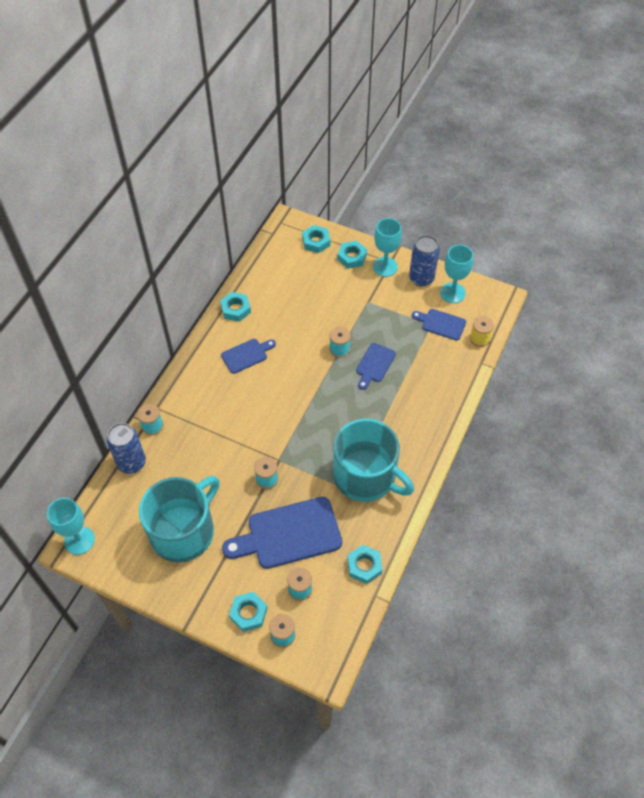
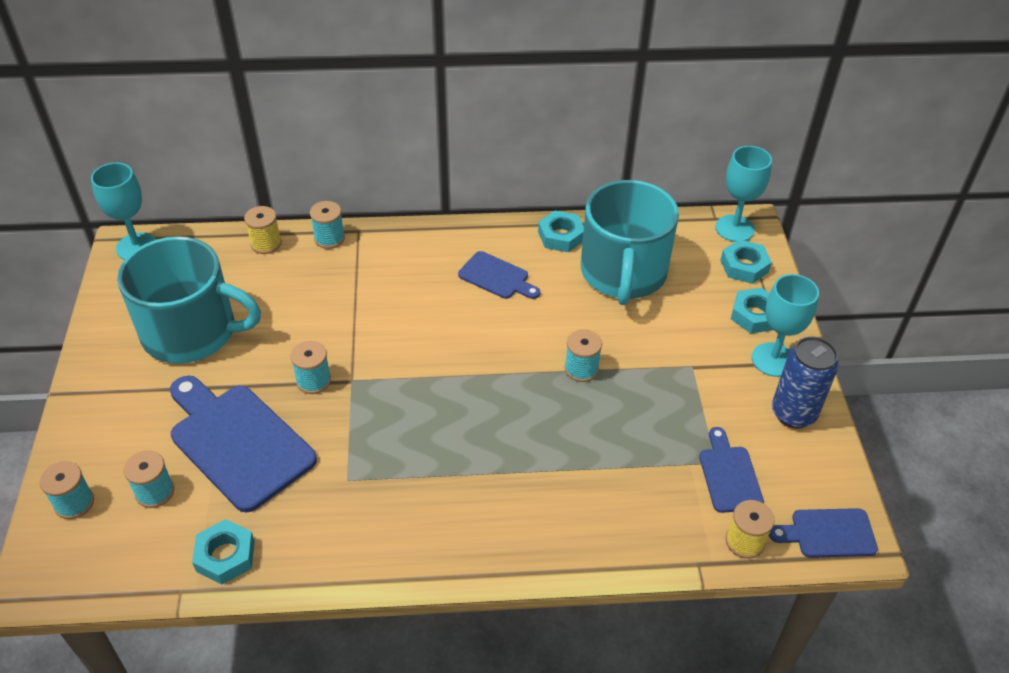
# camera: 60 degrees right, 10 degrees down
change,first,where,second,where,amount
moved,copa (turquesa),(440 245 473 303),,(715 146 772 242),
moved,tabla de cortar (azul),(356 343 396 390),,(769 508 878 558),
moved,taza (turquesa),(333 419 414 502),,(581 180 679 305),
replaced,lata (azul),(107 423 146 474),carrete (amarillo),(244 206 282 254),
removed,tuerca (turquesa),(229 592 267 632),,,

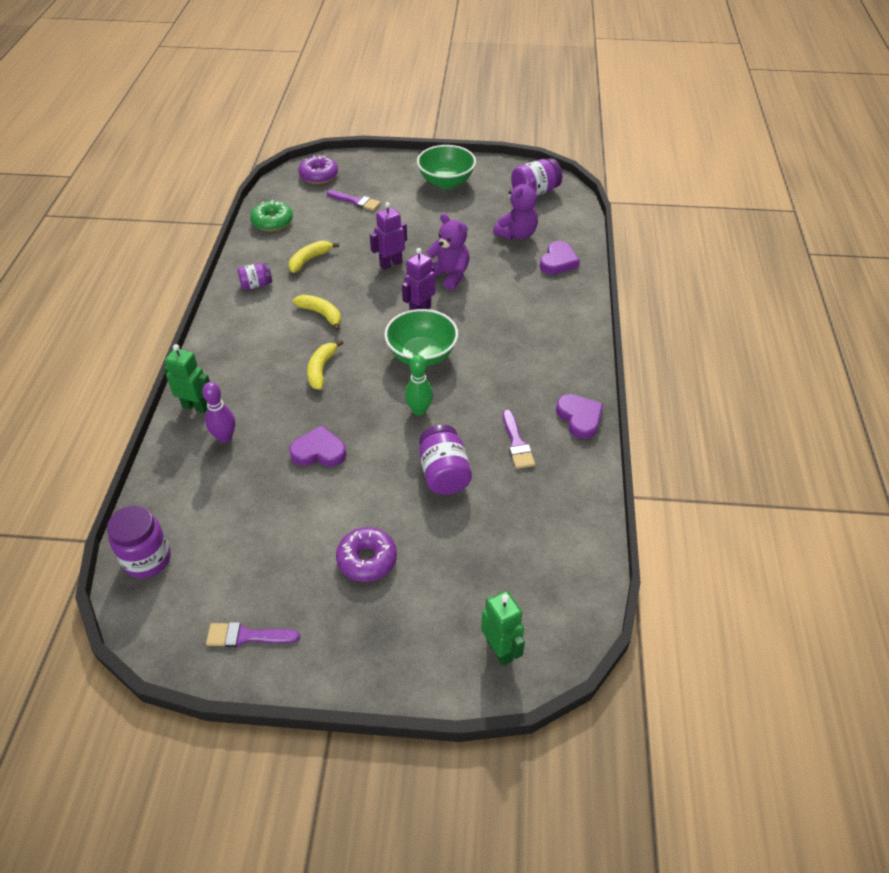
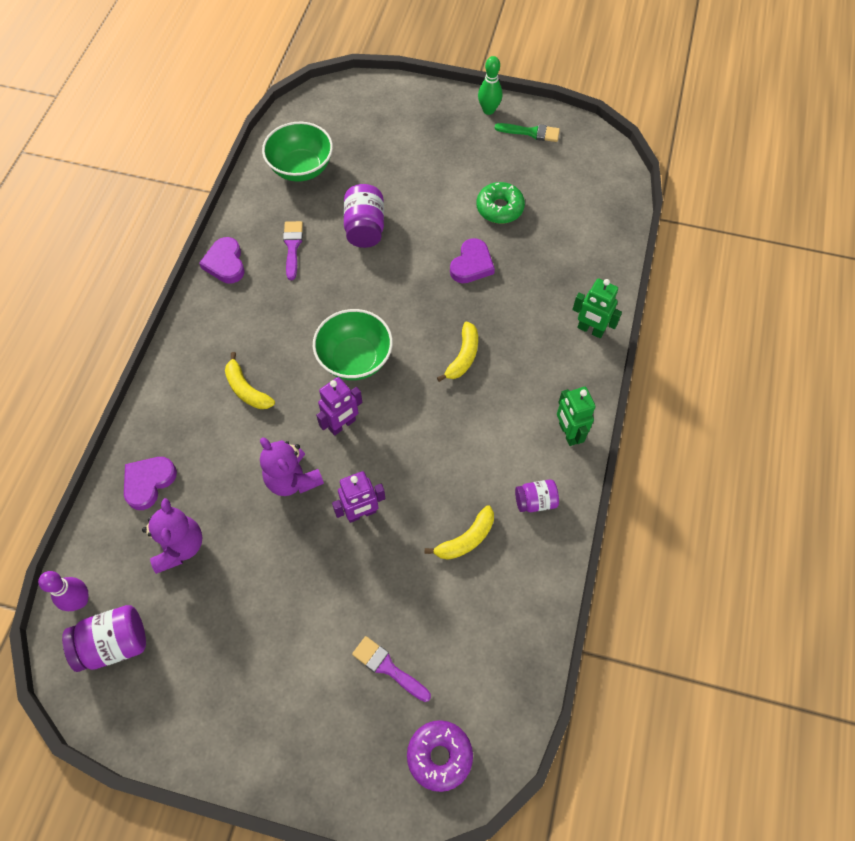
# camera: 170 degrees left, 15 degrees up
change,first,where,second,where,amount
moved,cuenco (verde),(417 145 476 189),,(262 122 333 182),
turned,osito (morado),(493 178 538 240),,(142 498 202 574),120 degrees clockwise
moved,rosquilla (verde),(250 200 293 231),,(476 182 525 224),
moved,plátano (amarillo),(293 295 341 331),,(225 352 275 409),
moved,bolo (verde),(405 355 433 415),,(478 56 502 115),
moved,bolo (morado),(202 382 235 443),,(38 571 89 611),
turned,corazón (morado),(289 425 346 467),,(450 238 495 283),75 degrees counterclockwise
removed,tarro (morado),(107 505 171 578),,,
removed,rosquilla (morado),(336 527 397 582),,,
moved,robot (verde),(481 591 525 666),,(557 387 595 446),
recoloured,pincel (morado),(206 622 300 647),pincel (verde),(494 123 560 142),

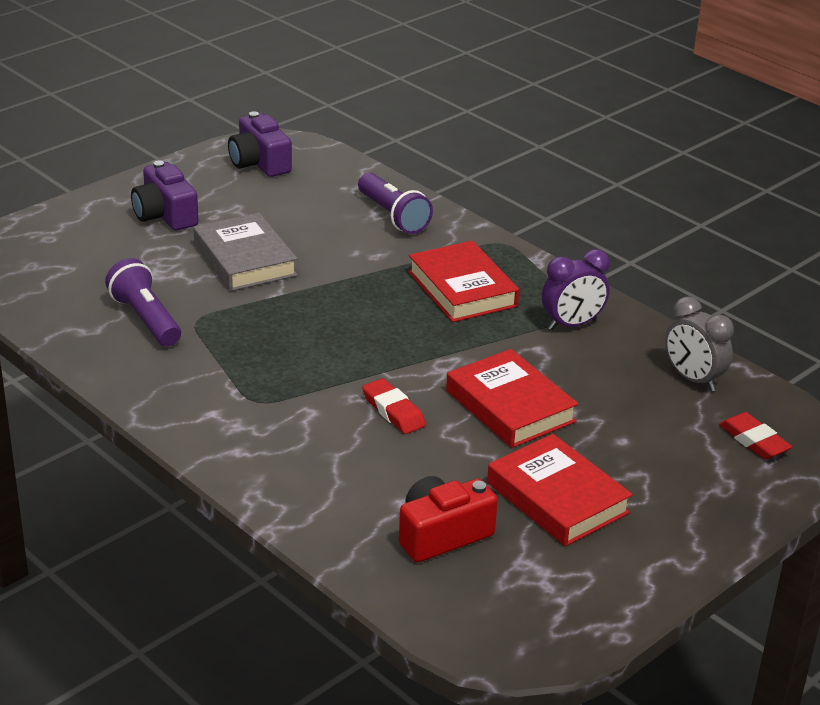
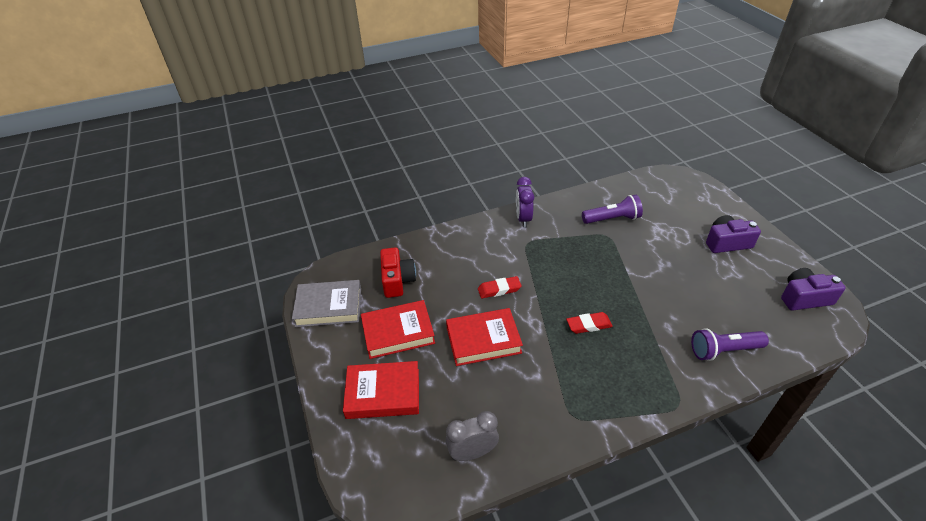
# camera: 115 degrees right, 10 degrees up
change,first,where,second,where,amount
moved,libro (gris),(194 212 297 291),,(292 280 361 327),
moved,libro (rojo),(408 241 519 322),,(343 361 419 419),
moved,despertador (morado),(542 249 610 330),,(516 177 534 227),
moved,goma de borrar (rojo),(719 412 792 460),,(566 312 613 334),

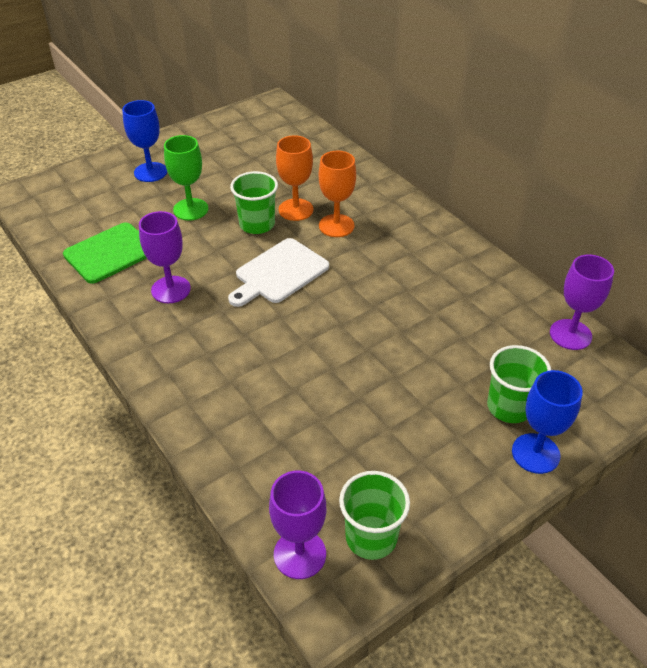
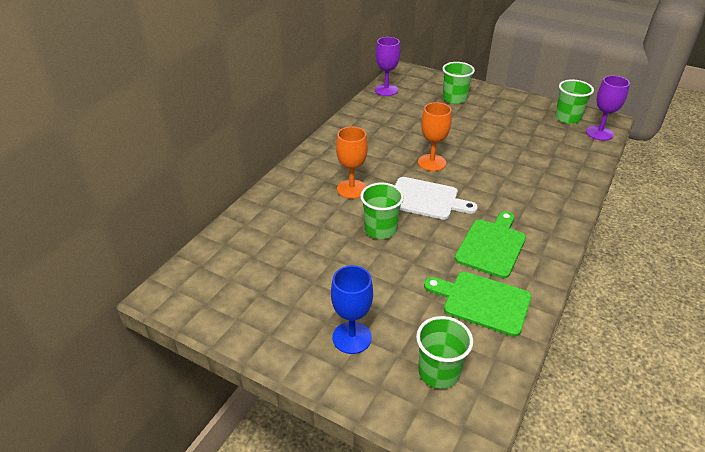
# camera: 115 degrees left, 5 degrees down
change,first,where,second,where,amount
removed,copa (verde),(164 135 208 221),,,
moved,copa (naranja),(276 135 313 221),,(418 102 452 171),
replaced,copa (morado),(139 211 191 303),tabla de cortar (verde),(455 211 526 279),
removed,copa (azul),(512 370 583 474),,,
added,,,vaso (verde),(416 316 473 389),

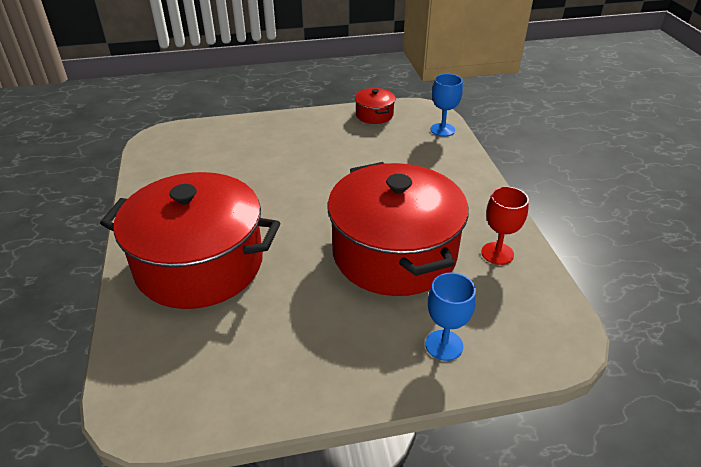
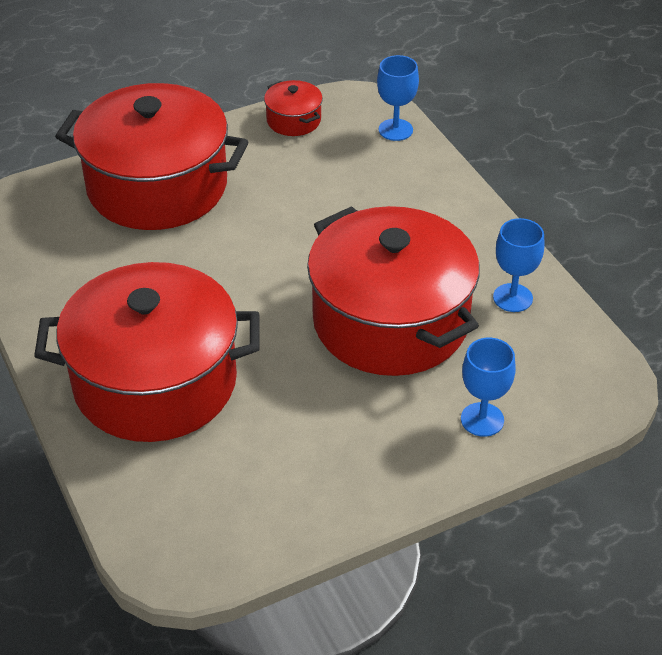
# camera: 15 degrees left, 5 degrees up
change,first,where,second,where,amount
recoloured,copa (rojo),(481 187 529 265),copa (azul),(493 218 545 312),
added,,,olla (rojo),(55 83 248 230),

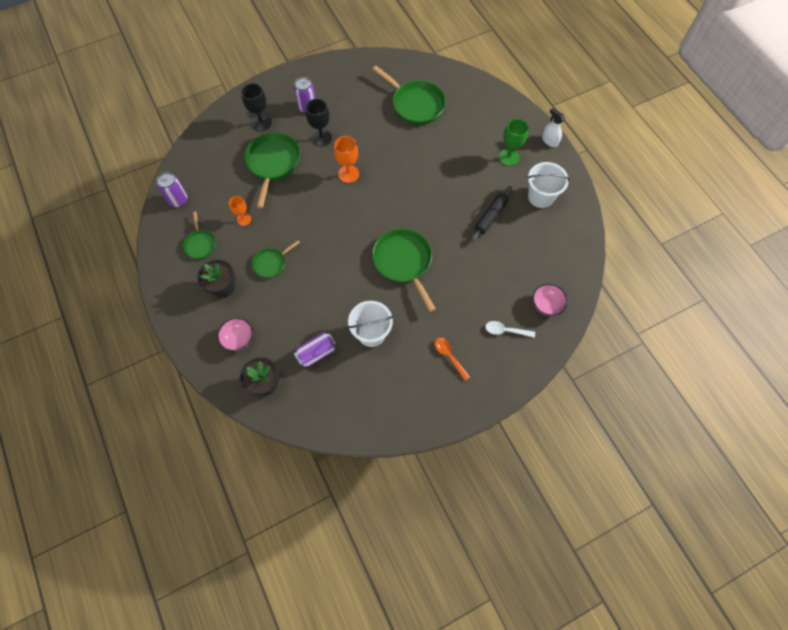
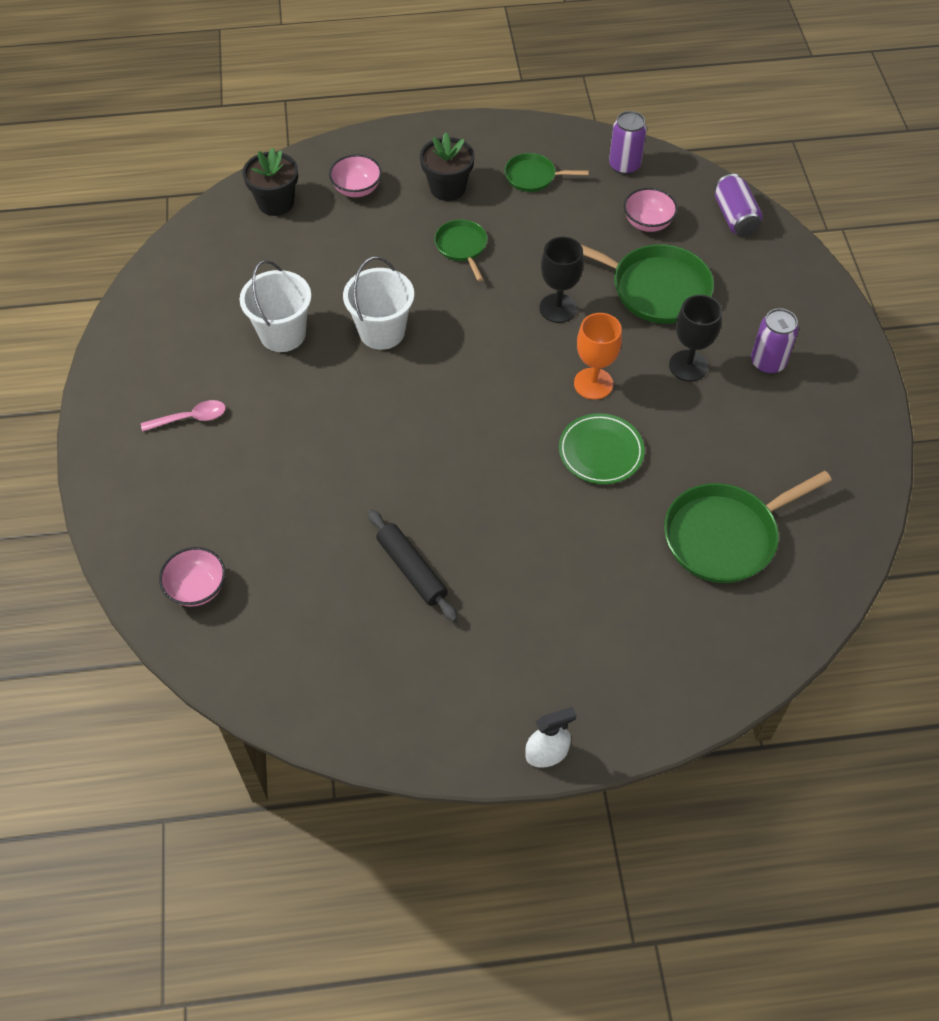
# camera: 110 degrees right, 10 degrees down
change,first,where,second,where,amount
moved,copa (negro),(241 83 272 131),,(540 237 584 323),
removed,copa (verde),(499 119 529 166),,,
moved,balde (blanco),(527 162 570 208),,(343 256 414 350),
removed,copa (naranja),(229 196 251 226),,,
removed,sartén (verde),(372 229 436 312),,,
removed,cuchara (blanco),(485 321 535 338),,,
moved,lata (morado),(293 332 337 368),,(715 174 763 236),
recoloured,cuchara (naranja),(435 338 470 381),cuchara (rosa),(141 400 226 432),
added,,,cuenco (rosa),(624 188 678 232),
added,,,plato (verde),(559 413 645 484),

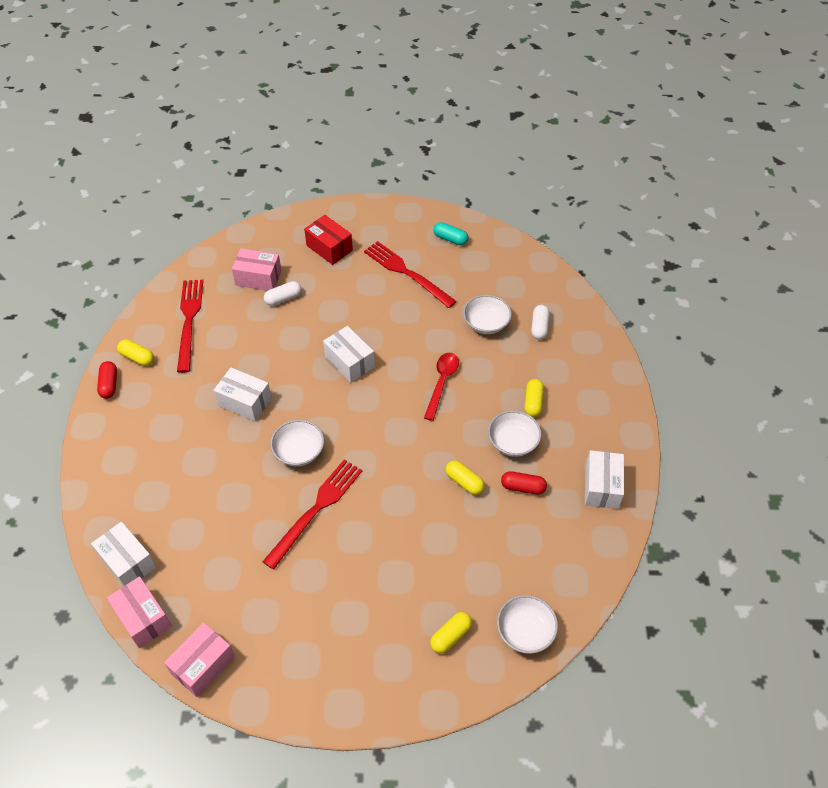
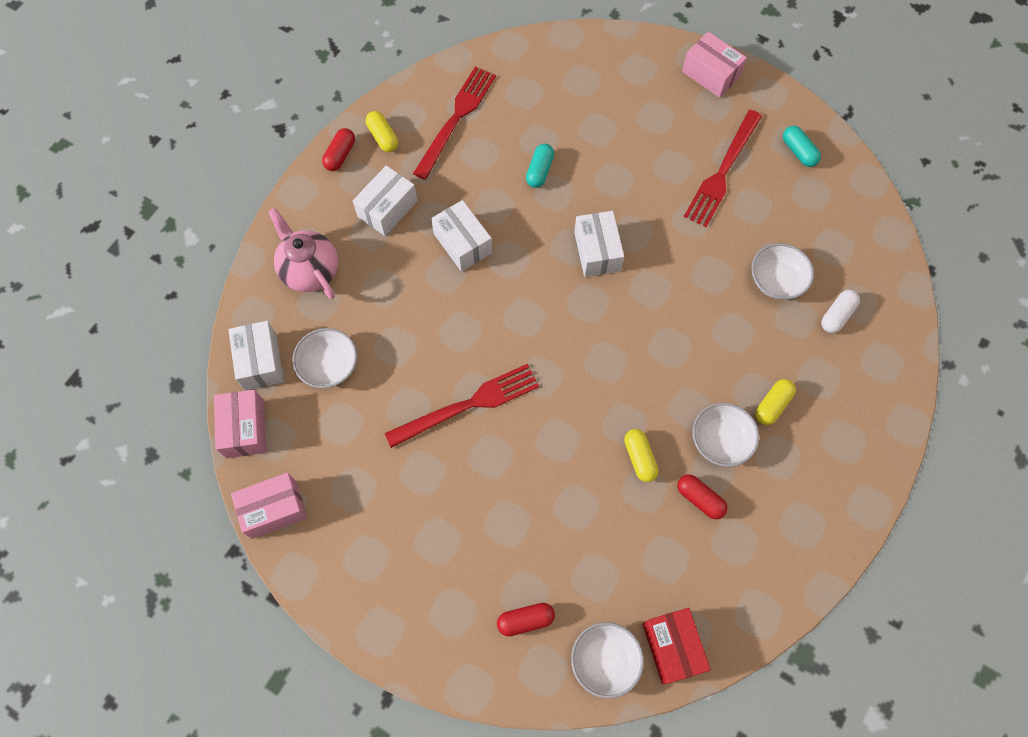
# camera: 30 degrees right, 15 degrees up
change,first,where,second,where,amount
moved,caja (rojo),(304 215 353 265),,(642 608 711 684),
turned,tenedor (rojo),(364 241 457 308),,(684 110 762 227),135 degrees counterclockwise
moved,caja (rosa),(232 248 282 291),,(682 32 747 98),
removed,cápsula (blanco),(264 281 301 306),,,
removed,cuchara (rojo),(424 353 459 421),,,
moved,cuenco (blanco),(270 420 324 466),,(293 328 357 388),
moved,caja (blanco),(585 450 624 509),,(353 166 417 236),
recoloured,cápsula (amarillo),(430 612 472 653),cápsula (rojo),(497 603 555 636),
added,,,cápsula (turquesa),(526 144 554 188),
added,,,tetera (rosa),(268 208 338 299),

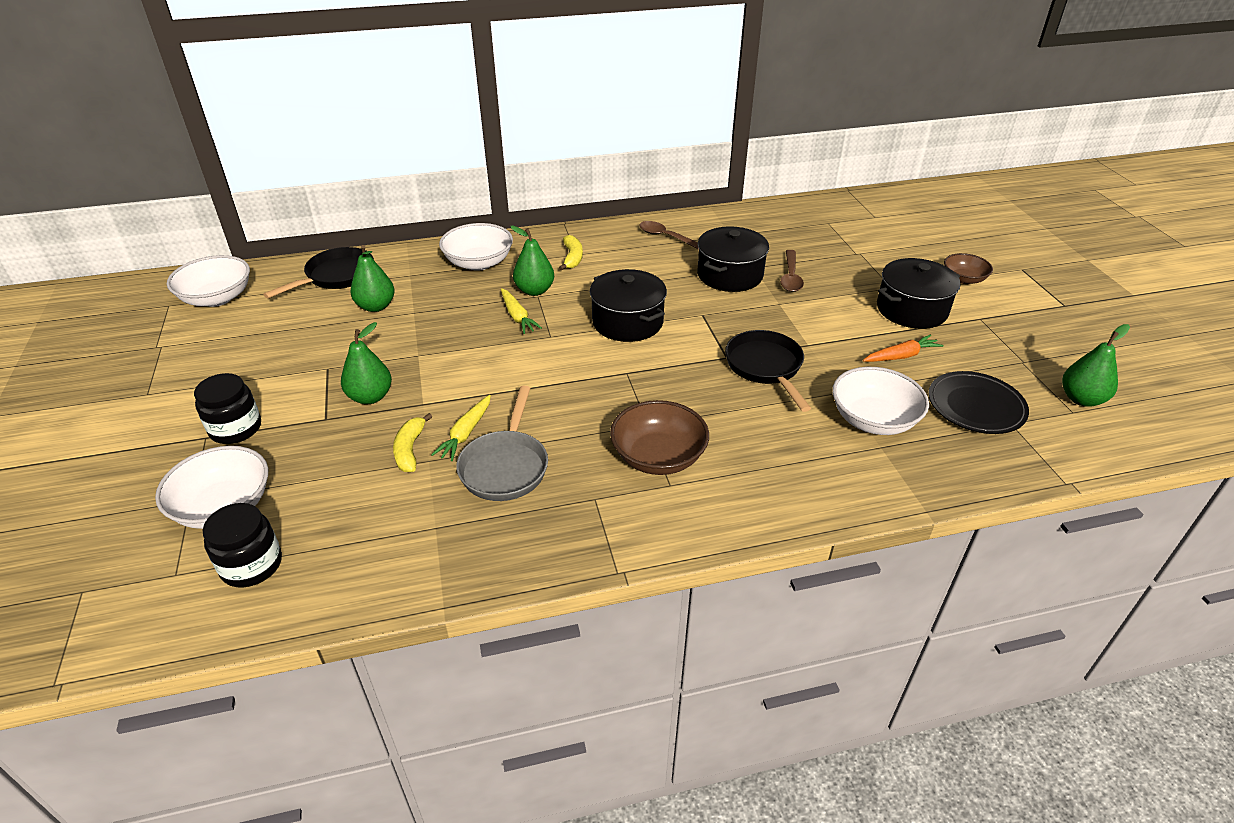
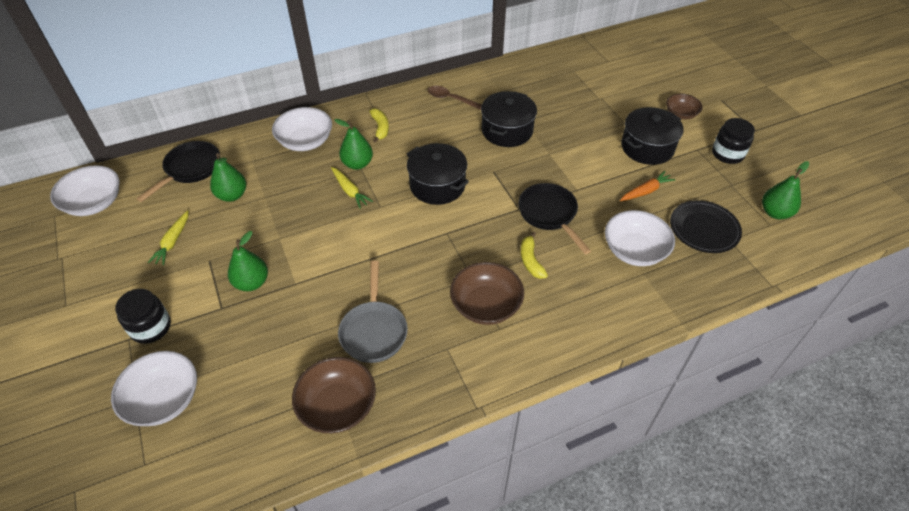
# camera: 10 degrees left, 10 degrees up
change,first,where,second,where,amount
removed,cuchara (marrón),(780 250 804 292),,,
moved,zanahoria (amarillo),(431 395 491 461),,(148 210 189 265),
moved,plátano (amarillo),(393 413 432 472),,(520 231 548 279),
moved,tarro (negro),(203 503 282 587),,(712 118 755 164),
added,,,cuenco (marrón),(292 357 376 433),

